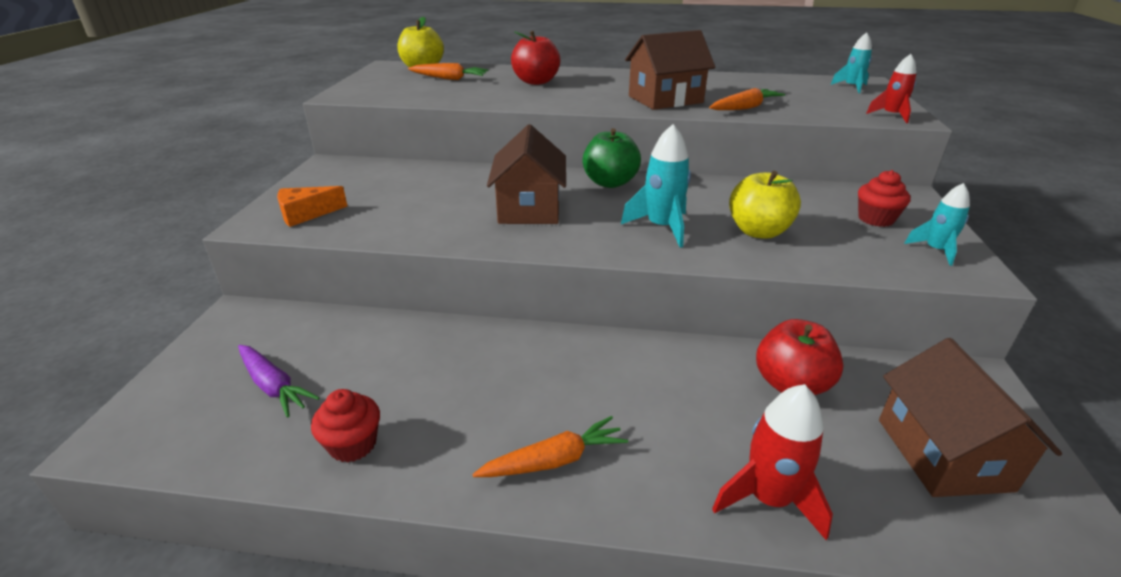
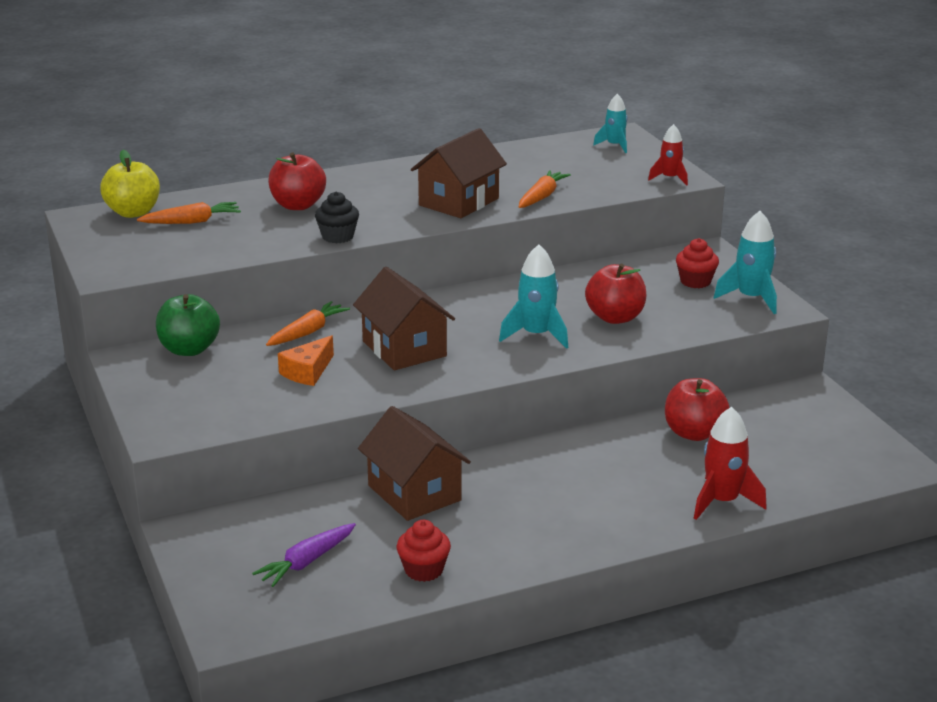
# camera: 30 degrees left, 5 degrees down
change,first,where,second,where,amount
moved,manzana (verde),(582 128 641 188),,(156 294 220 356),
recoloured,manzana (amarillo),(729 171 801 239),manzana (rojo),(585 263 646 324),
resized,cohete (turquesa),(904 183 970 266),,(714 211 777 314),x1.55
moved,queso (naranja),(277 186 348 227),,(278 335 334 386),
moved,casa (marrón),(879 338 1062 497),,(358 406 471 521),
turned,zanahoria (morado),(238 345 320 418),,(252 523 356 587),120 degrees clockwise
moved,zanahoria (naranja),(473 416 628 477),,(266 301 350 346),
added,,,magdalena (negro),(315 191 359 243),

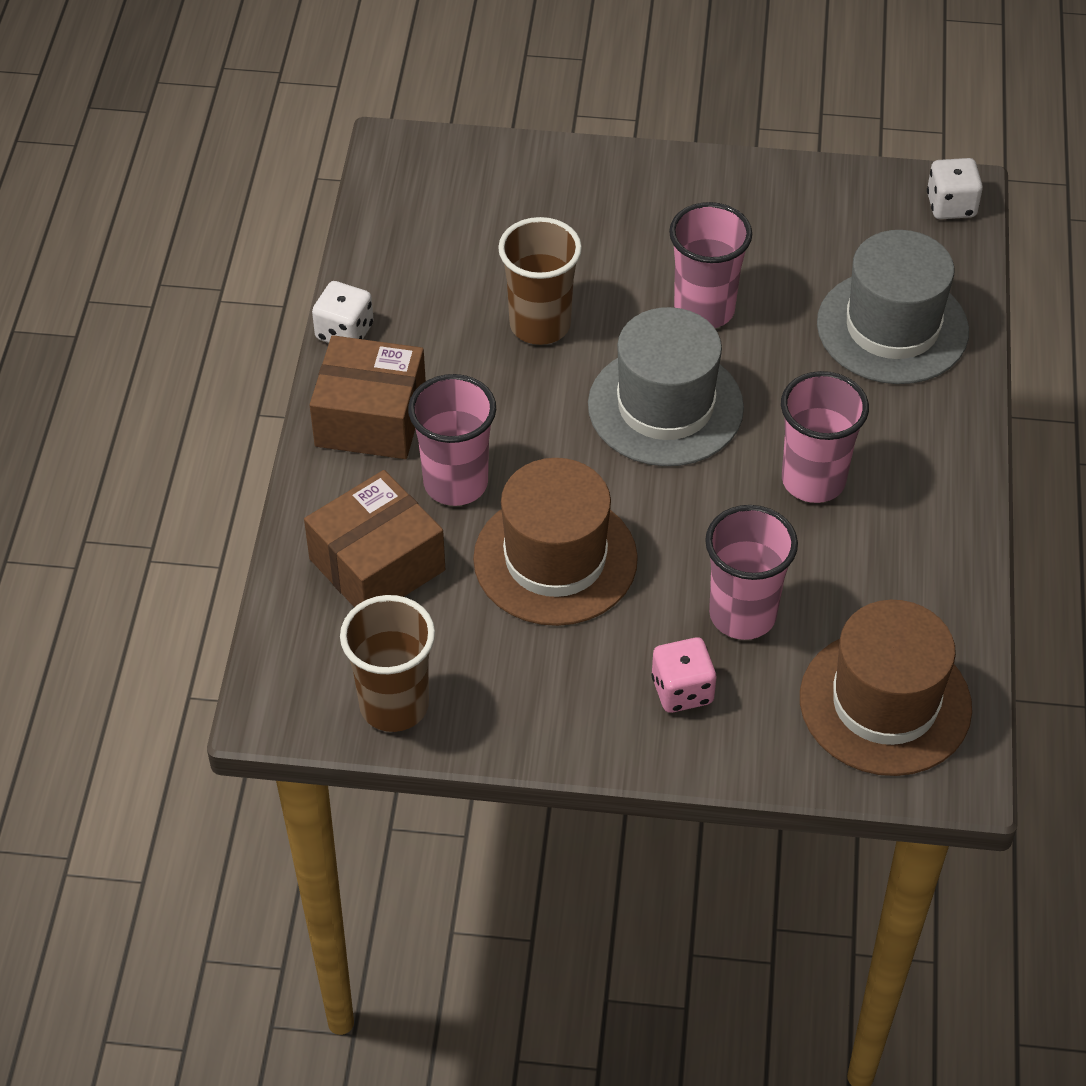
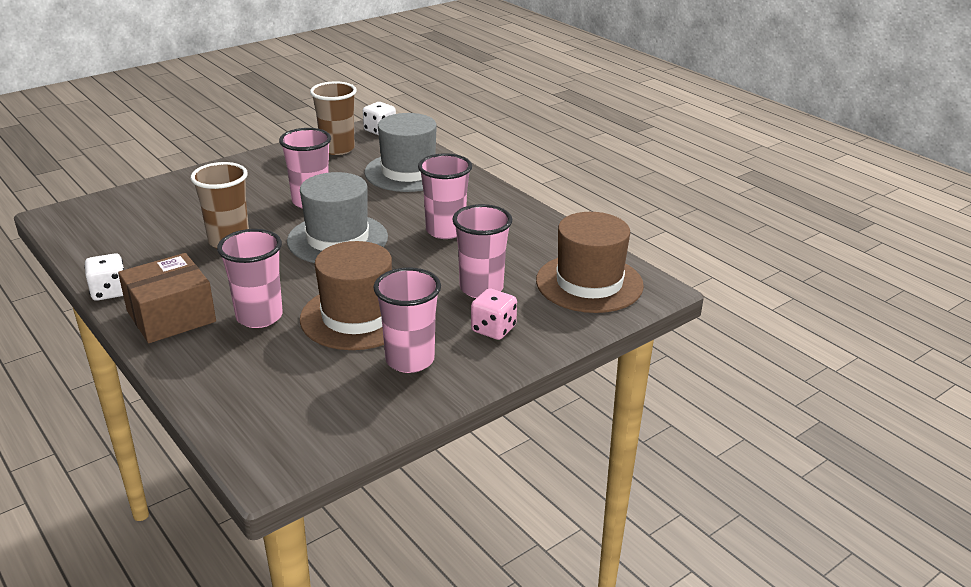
# camera: 45 degrees left, 20 degrees down
change,first,where,second,where,amount
removed,caja (marrón),(304 470 445 607),,,
moved,vaso (marrón),(340 595 435 732),,(310 81 357 155),
added,,,vaso (rosa),(373 267 441 373),

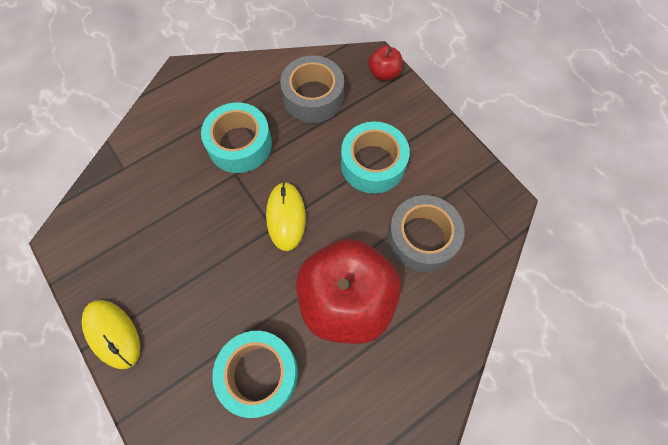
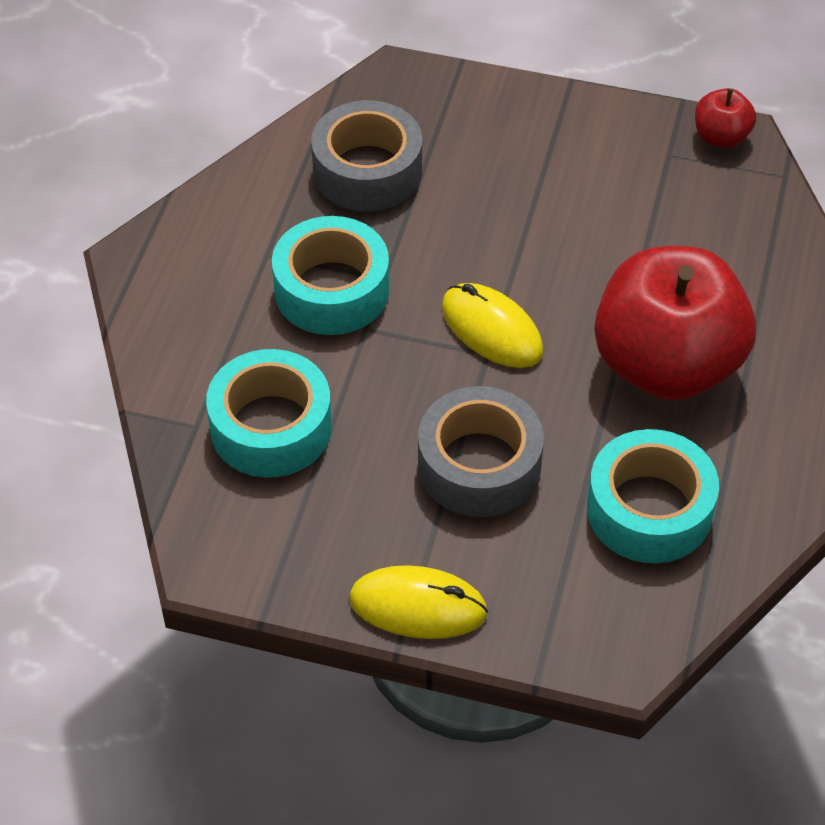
# camera: 40 degrees left, 15 degrees down
change,first,where,second,where,amount
moved,manzana (rojo),(368 46 402 81),,(695 88 756 148),
moved,cinta adhesiva (turquesa),(341 121 410 194),,(206 349 332 478),
moved,cinta adhesiva (gris),(387 195 465 272),,(418 386 544 517),

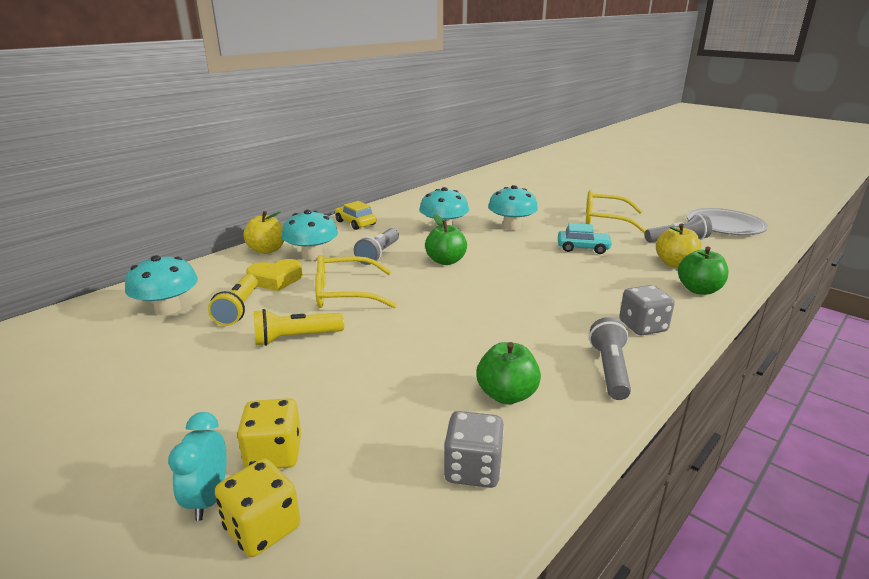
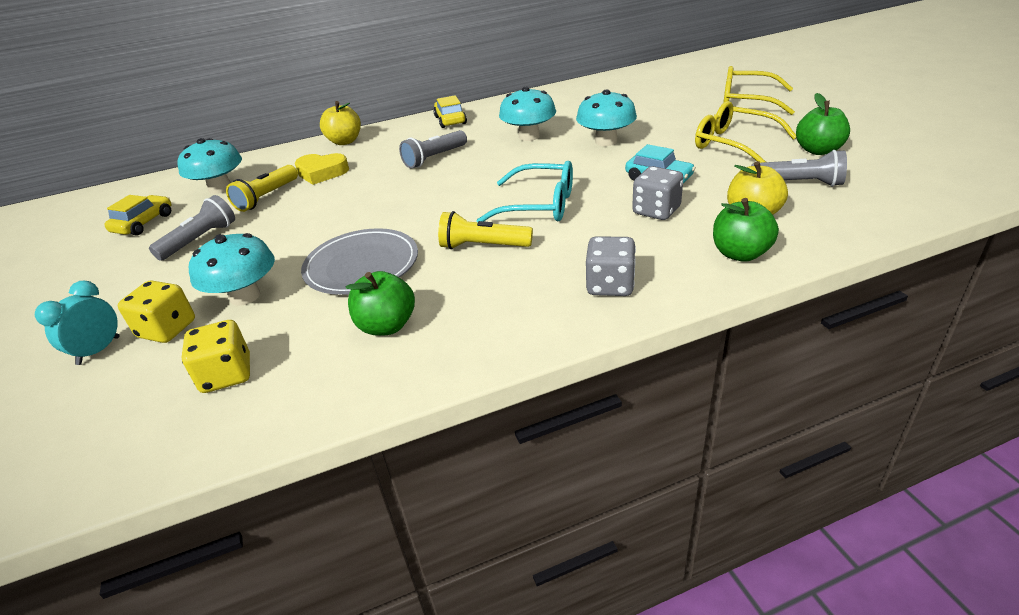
# camera: 30 degrees right, 10 degrees up
change,first,where,second,where,amount
moved,plato (gris),(686 208 768 235),,(301 228 418 295),
moved,seta (turquesa),(281 210 338 260),,(189 233 275 306),
moved,manzana (verde),(425 214 467 265),,(796 93 850 155),
moved,gafas (amarillo),(315 255 397 308),,(723 66 795 115),
moved,lámpara de mano (amarillo),(254 309 344 346),,(438 211 533 249),
moved,lámpara de mano (gris),(589 317 631 400),,(149 195 235 261),
moved,dado (gris),(444 411 504 488),,(632 166 684 220),
moved,dado (amarillo),(215 459 300 557),,(182 320 250 393),
added,,,gafas (turquesa),(476 161 573 222),
added,,,coche (amarillo),(104 195 172 236),

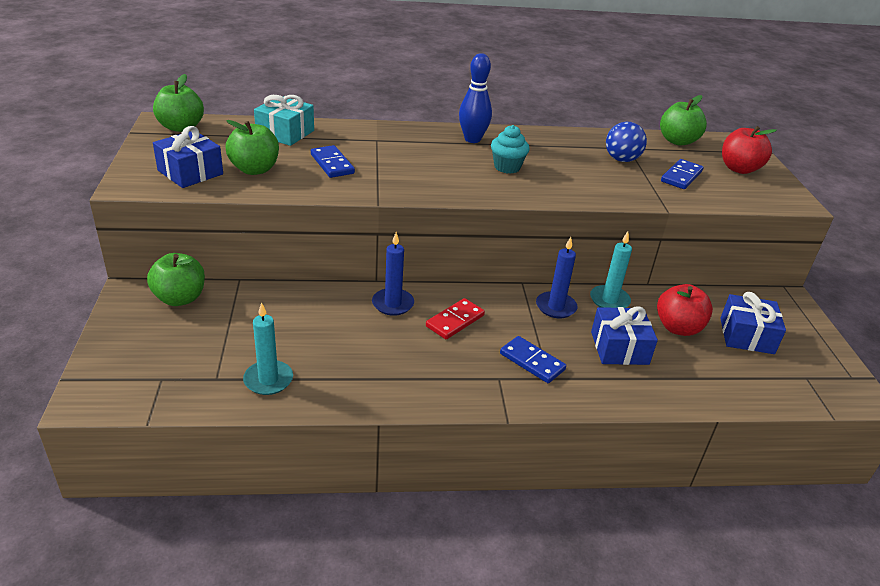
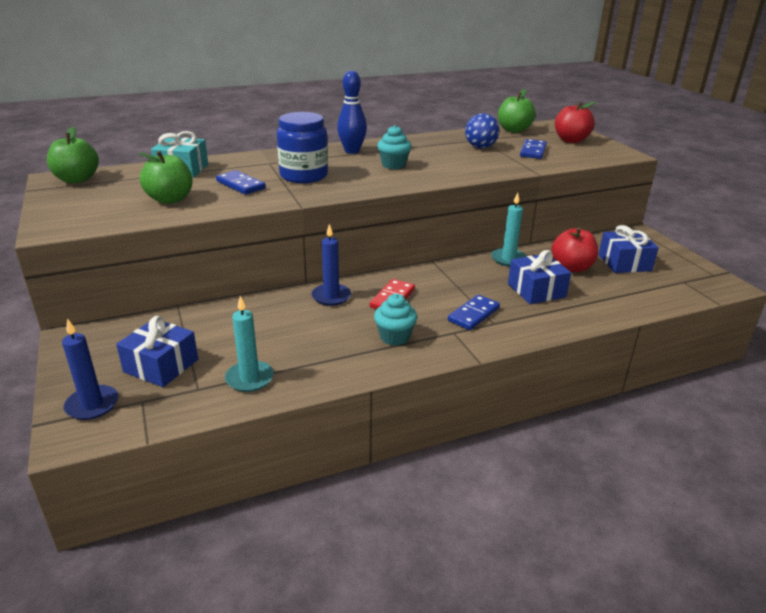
# camera: 15 degrees left, 5 degrees down
change,first,where,second,where,amount
moved,regalo (azul),(153 126 223 188),,(116 316 198 387),
moved,vela (azul),(536 237 577 318),,(62 318 119 420),
removed,manzana (verde),(147 253 205 306),,,
turned,ficha de dominó (azul),(500 336 566 383),,(448 295 500 330),75 degrees counterclockwise
added,,,tarro (azul),(277 112 328 183),
added,,,magdalena (turquesa),(374 294 417 346),

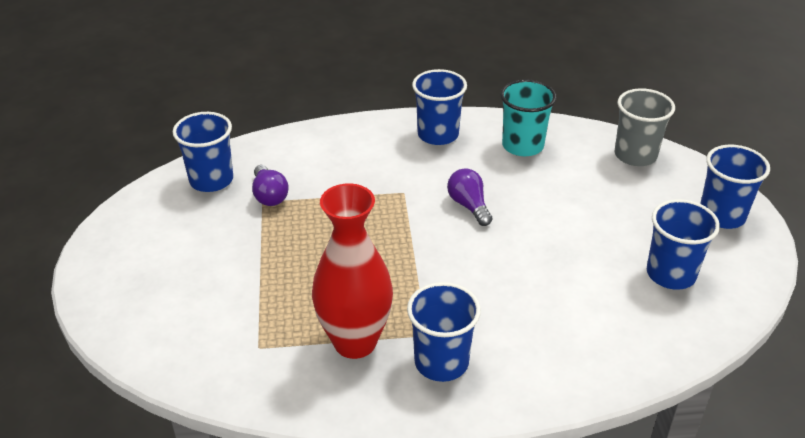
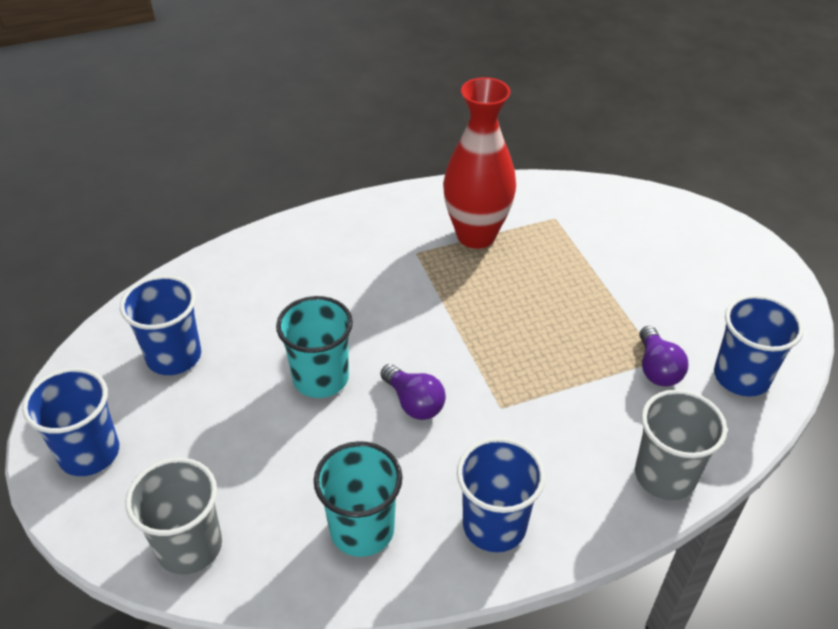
# camera: 165 degrees right, 5 degrees up
change,first,where,second,where,amount
turned,bombilla (morado),(252 165 289 206),,(639 326 688 386),150 degrees counterclockwise
removed,vaso (azul),(407 282 481 382),,,
added,,,vaso (turquesa),(276 296 353 398),
added,,,vaso (gris),(635 389 727 500),

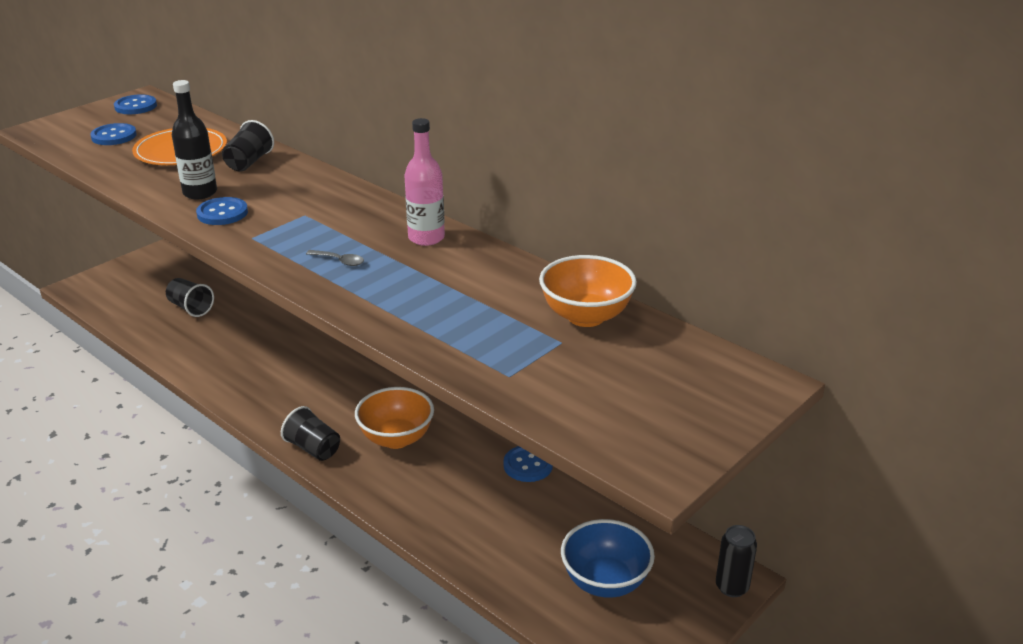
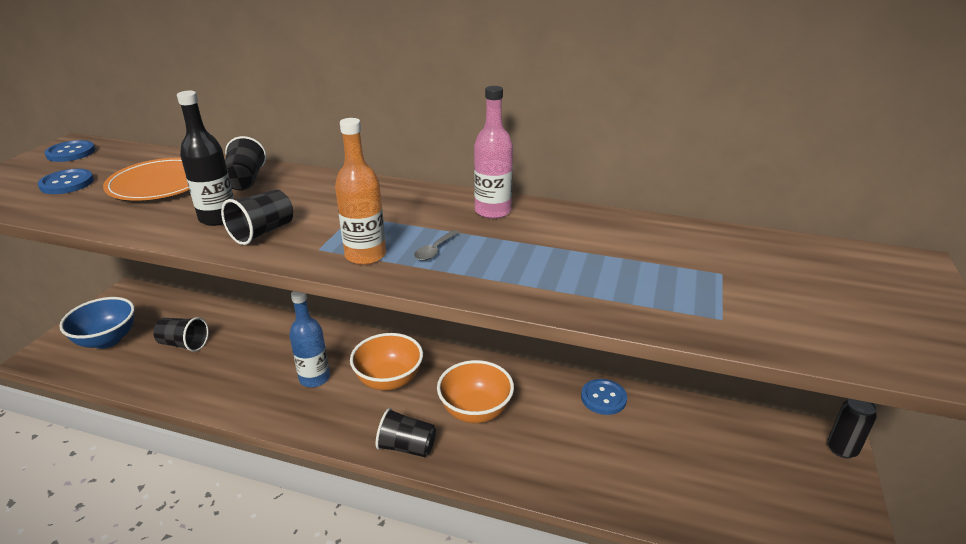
# camera: 25 degrees left, 0 degrees up
change,first,where,second,where,amount
replaced,botón (azul),(196 197 248 225),vaso (negro),(221 190 293 245),
turned,cuchara (gris),(306 250 364 266),,(414 230 459 261),120 degrees clockwise
moved,cuenco (naranja),(539 255 637 327),,(350 333 423 391),
moved,cuenco (azul),(561 519 655 598),,(59 297 135 349),
added,,,botella (naranja),(335 118 386 265),
added,,,botella (azul),(289 291 330 387),

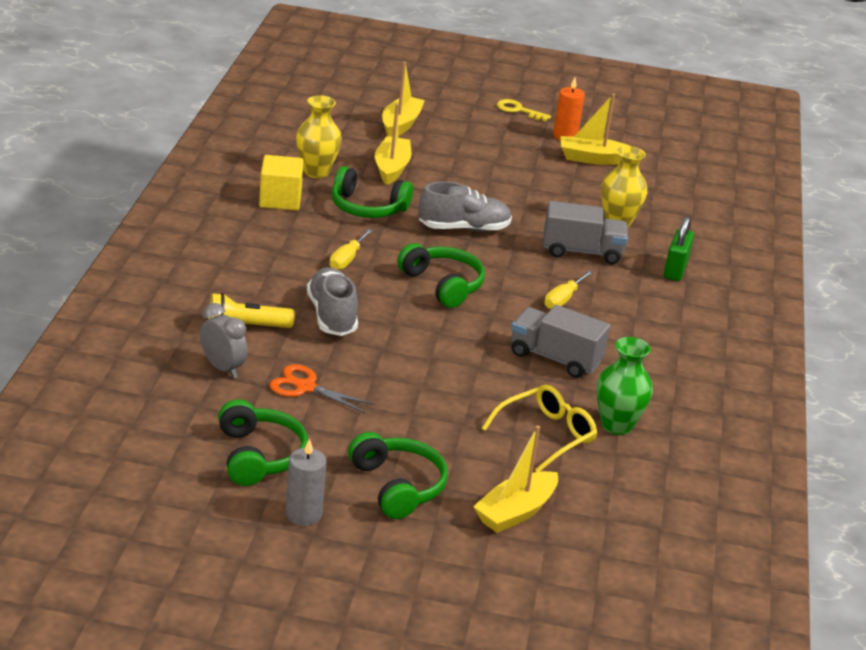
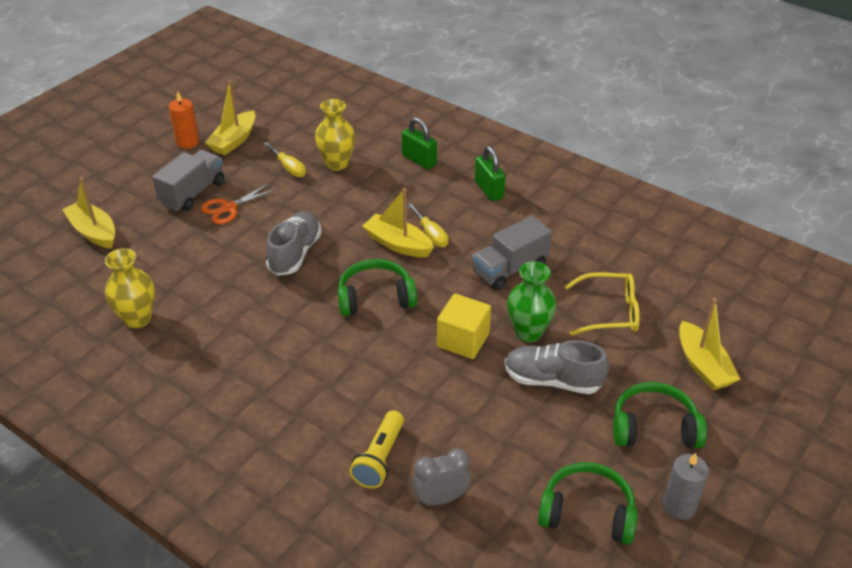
# camera: 60 degrees left, 10 degrees up
change,first,where,second,where,amount
removed,llave (amarillo),(497 99 551 121),,,
moved,barco (amarillo),(375 104 411 185),,(362 188 434 257),
moved,cubo (amarillo),(259 155 304 211),,(437 294 491 359),
removed,auriculares (verde),(332 166 413 218),,,
moved,camión (gris),(543 201 628 264),,(152 150 224 211),
moved,destornillador (amarillo),(330 229 373 270),,(264 142 306 177),
moved,zapato (gris),(307 267 358 336),,(505 340 609 394),
moved,florero (verde),(596 337 653 435),,(507 261 556 342),
moved,tijeras (naranja),(270 364 374 413),,(201 183 278 224),
turned,gafas (amarillo),(481 385 597 472),,(565 272 640 335),105 degrees clockwise
added,,,candado (verde),(475 146 505 201),

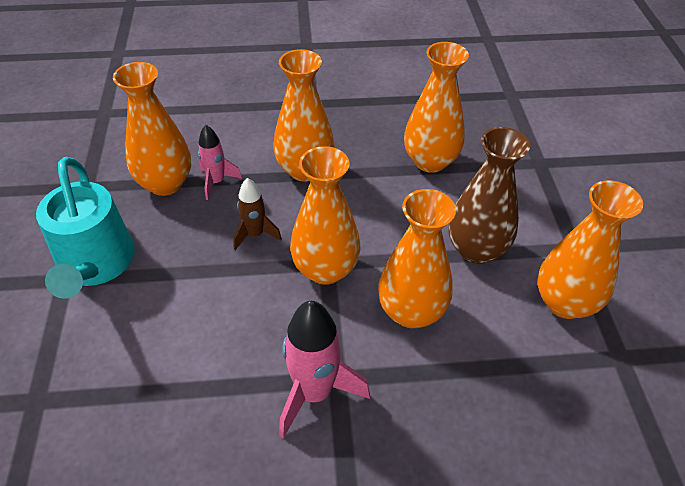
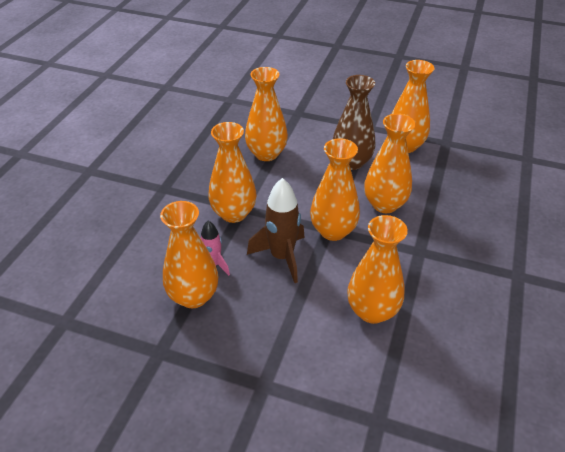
# camera: 65 degrees left, 5 degrees down
change,first,where,second,where,amount
removed,regadera (turquesa),(36 157 135 299),,,
resized,cohete (marrón),(233 178 282 250),,(247 178 305 283),x1.69
removed,cohete (rosa),(279 301 370 438),,,
added,,,florero (naranja),(347 215 408 324),

